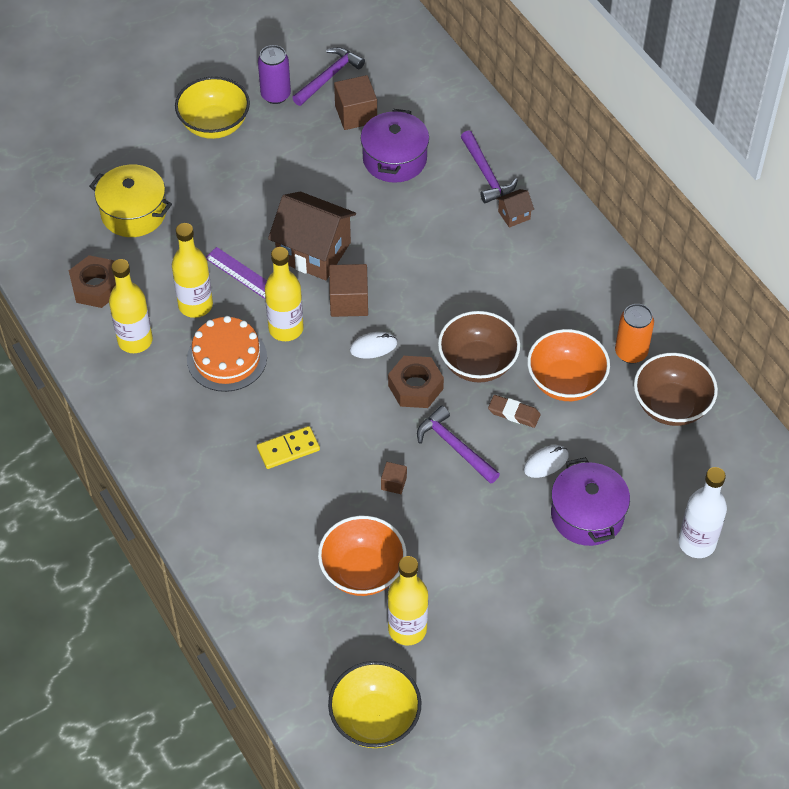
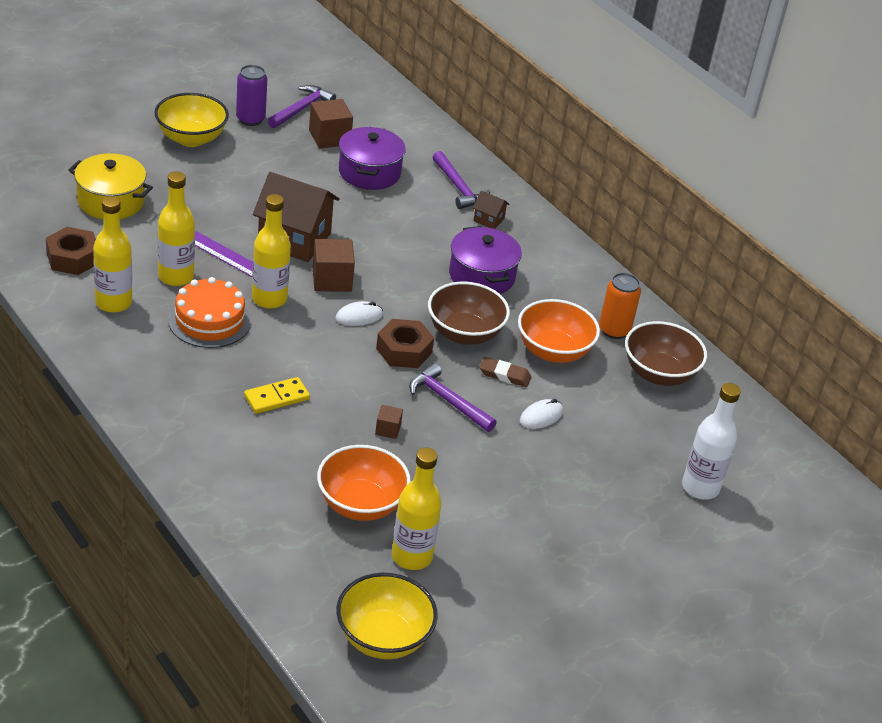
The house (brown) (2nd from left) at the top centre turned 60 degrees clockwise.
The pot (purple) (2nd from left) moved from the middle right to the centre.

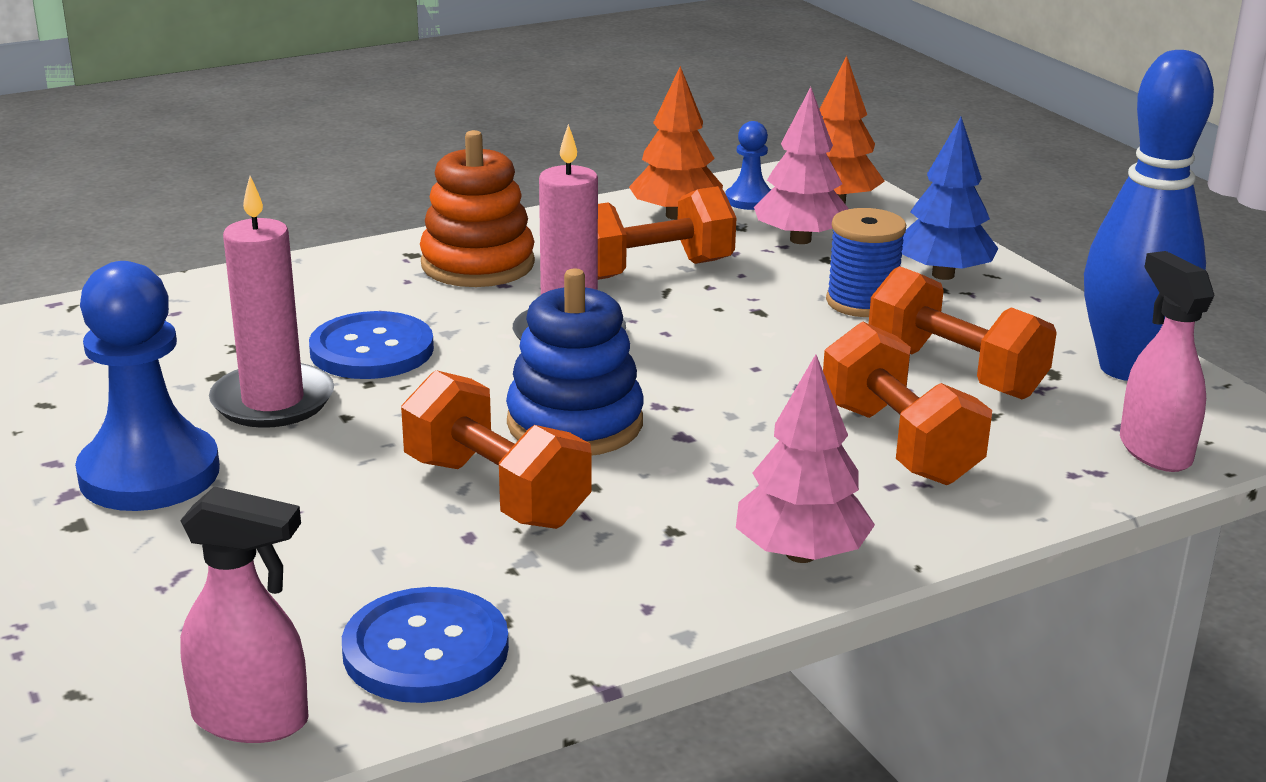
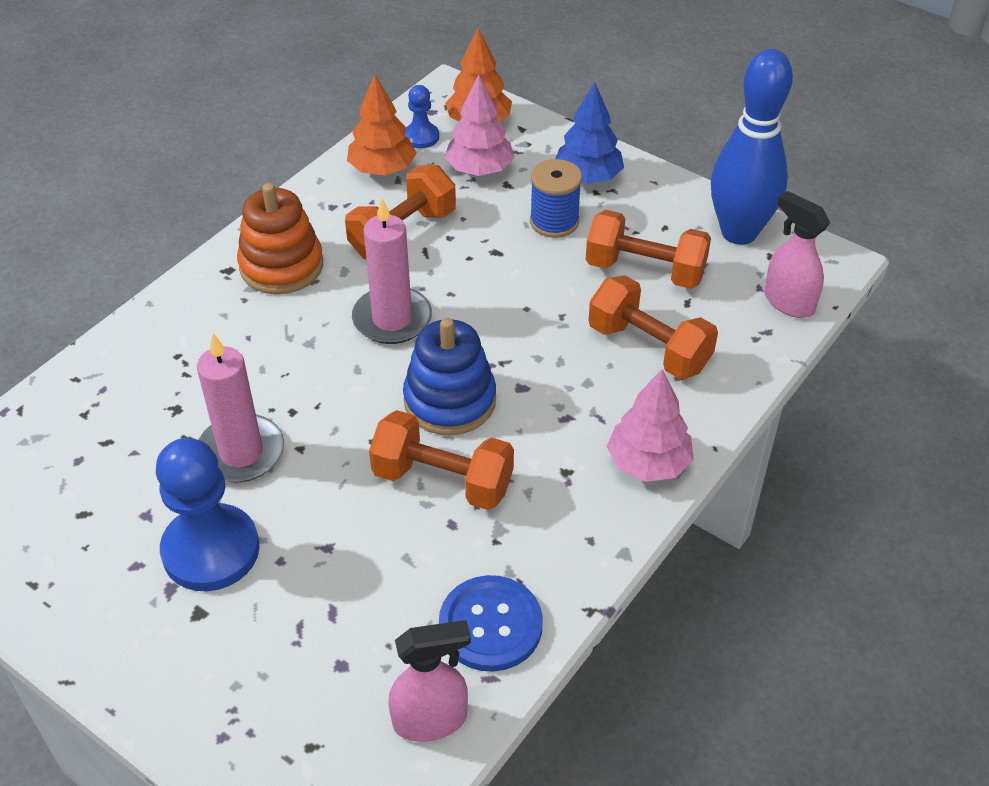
The button (blue) (1st from left) at the middle left disappeared.

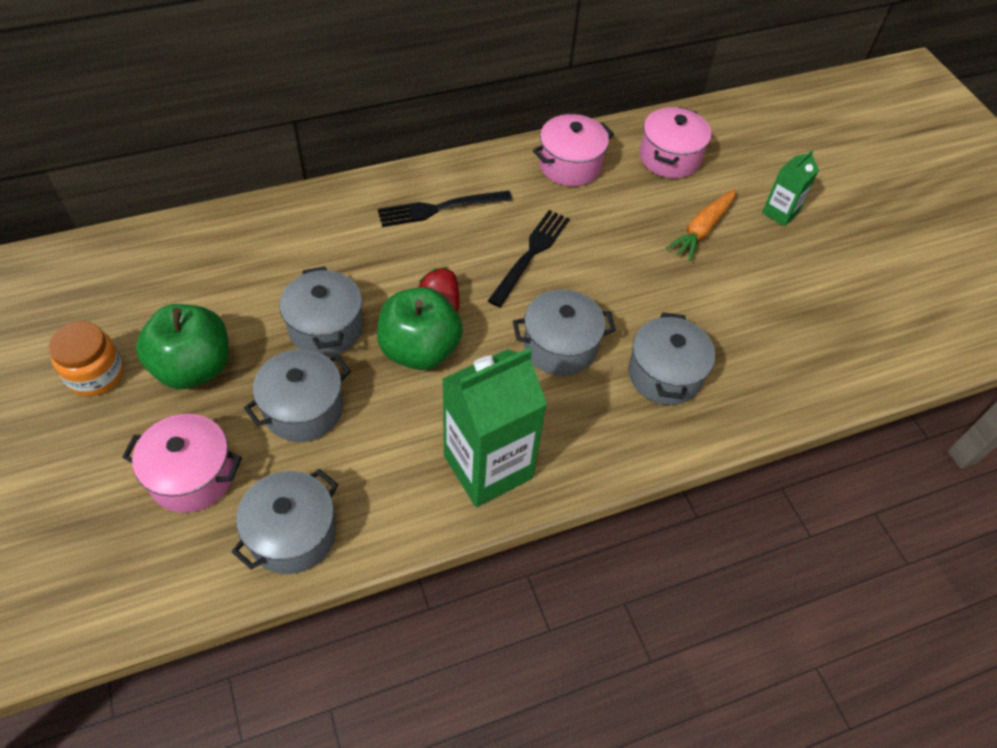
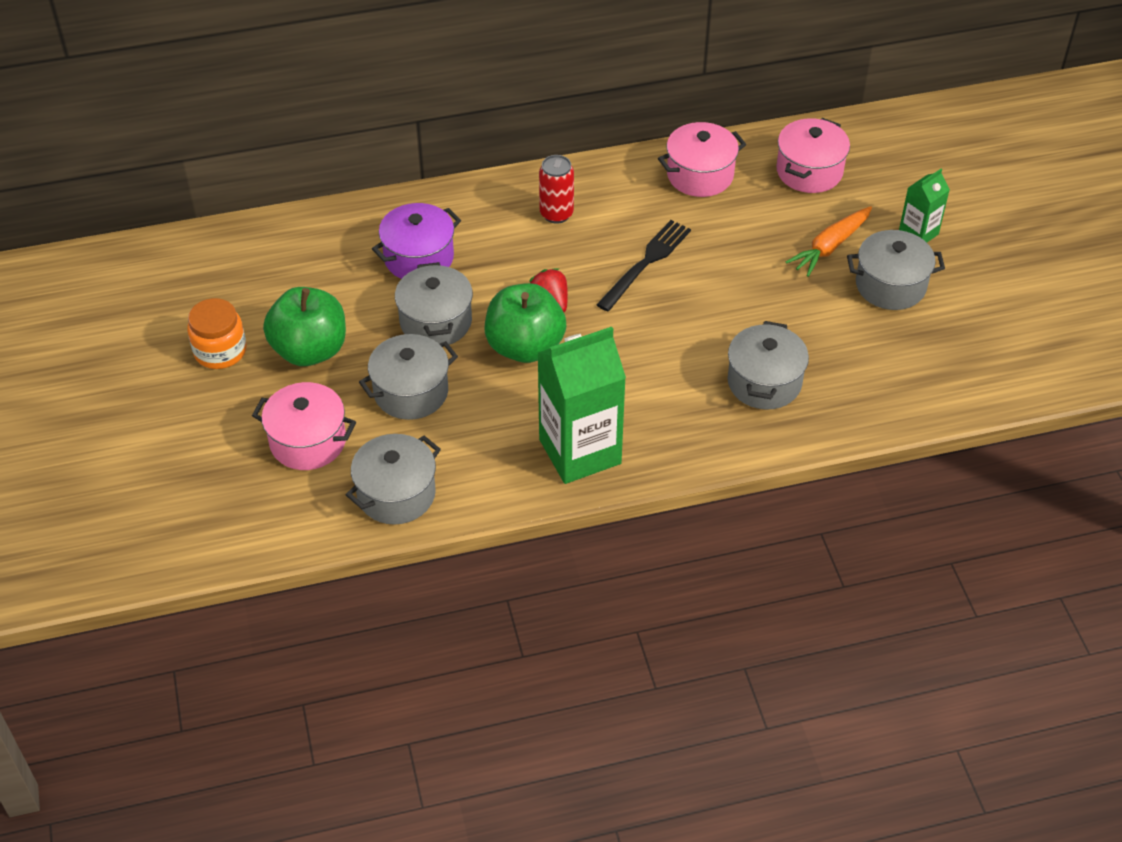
The fork (black) (1st from left) at the top centre was replaced by the can (red) at the top centre.
The pot (grey) (4th from left in the first image) moved from the centre to the top right.
The pot (purple) at the top centre appeared.

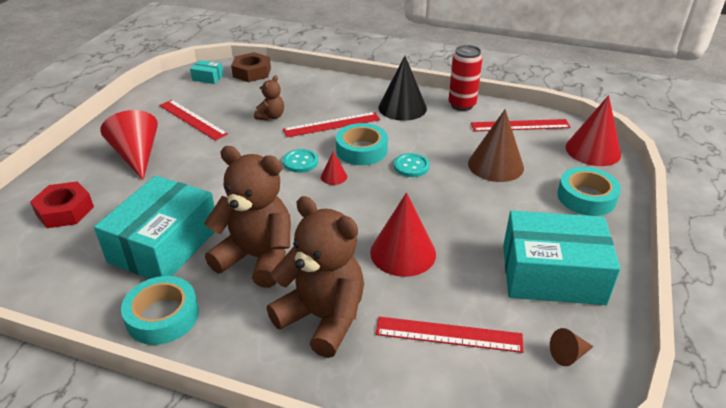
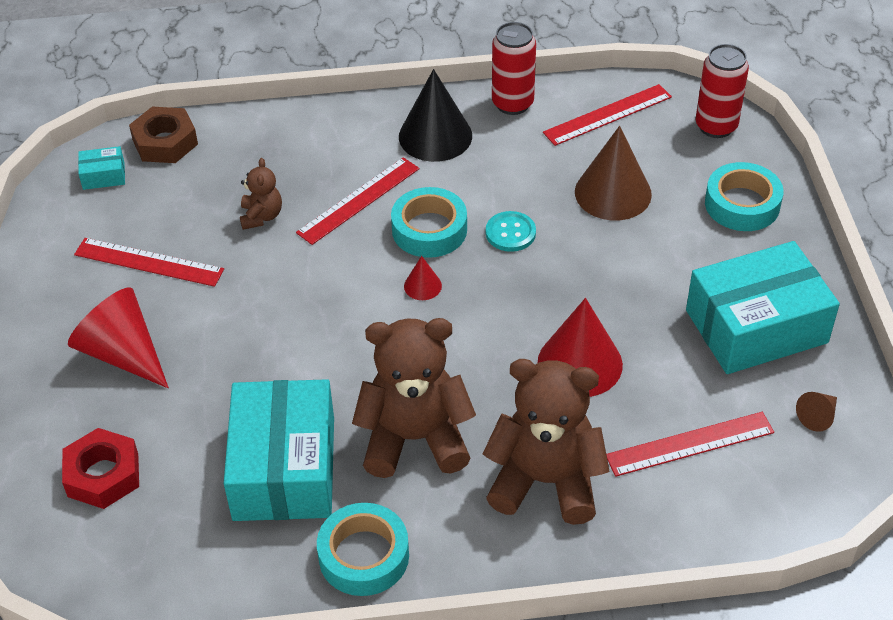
The button (turquoise) (1st from left) at the centre disappeared.
The cone (red) (4th from left) at the top right was replaced by the can (red) (2nd from left) at the top right.

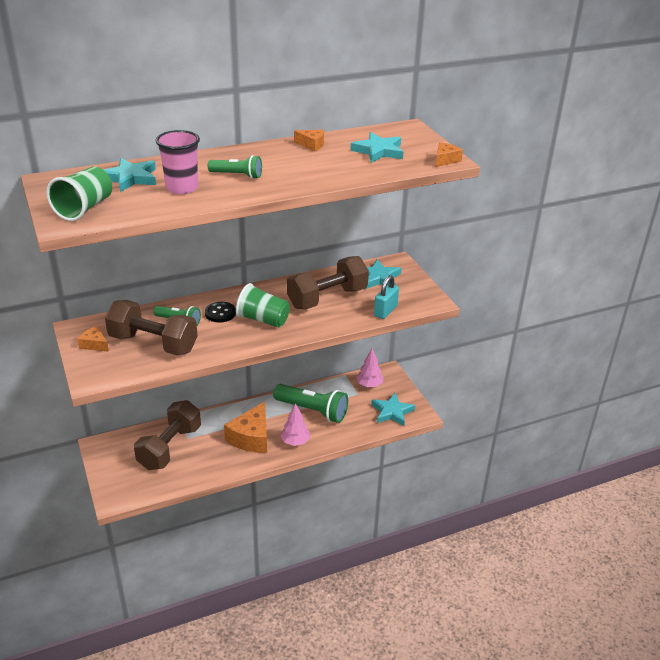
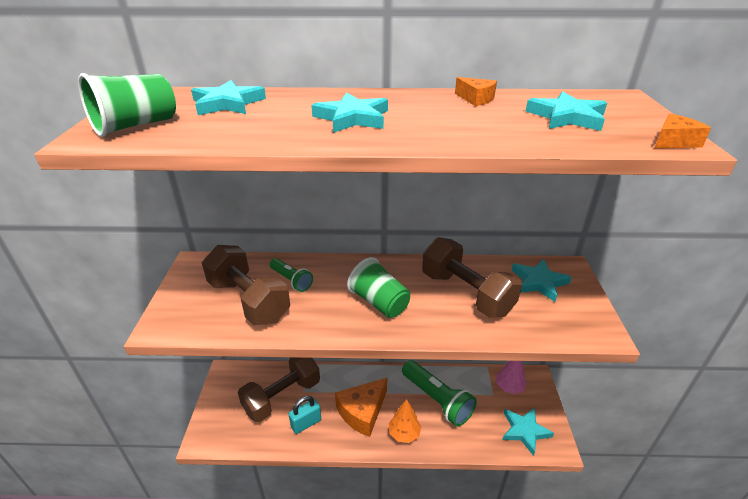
The cheese (orange) (1st from left) at the middle left disappeared.
The cup (pink) at the top left disappeared.
The button (black) at the centre disappeared.
The flashlight (green) (2nd from left) at the top centre was replaced by the star (turquoise) (2nd from left) at the top centre.
The tree (pink) (1st from left) at the centre became the tree (orange) at the bottom centre.
The dumbbell (brown) (3rd from left) at the centre turned 60 degrees clockwise.
The padlock (turquoise) moved from the centre to the bottom centre.

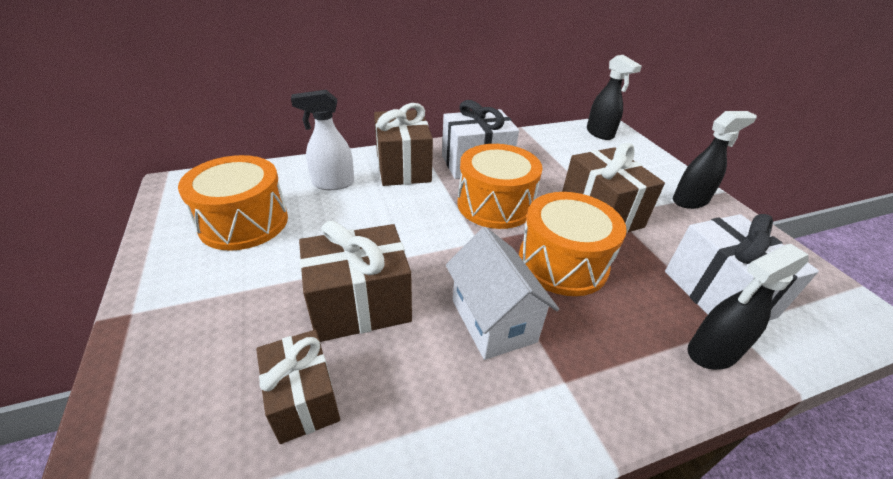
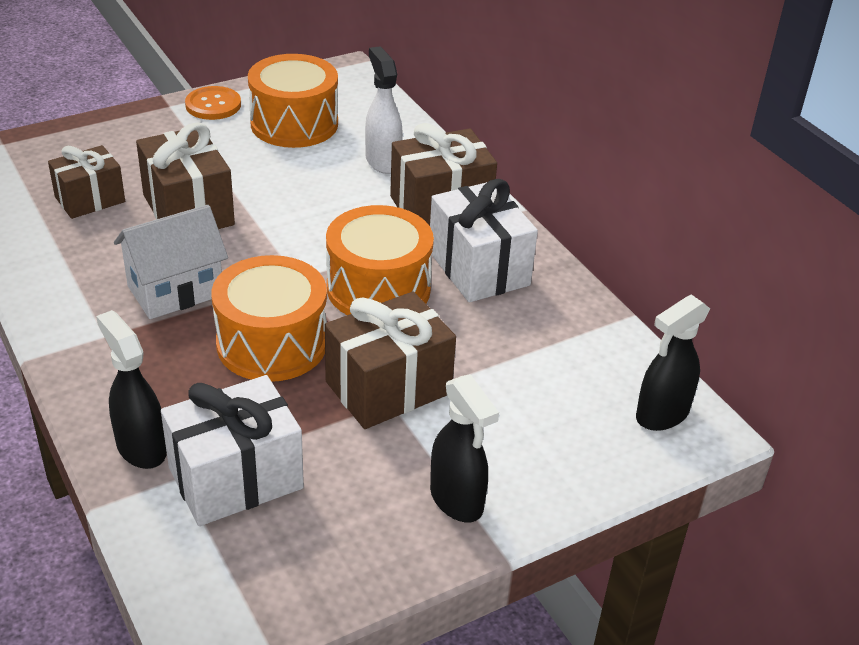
The button (orange) at the top left appeared.

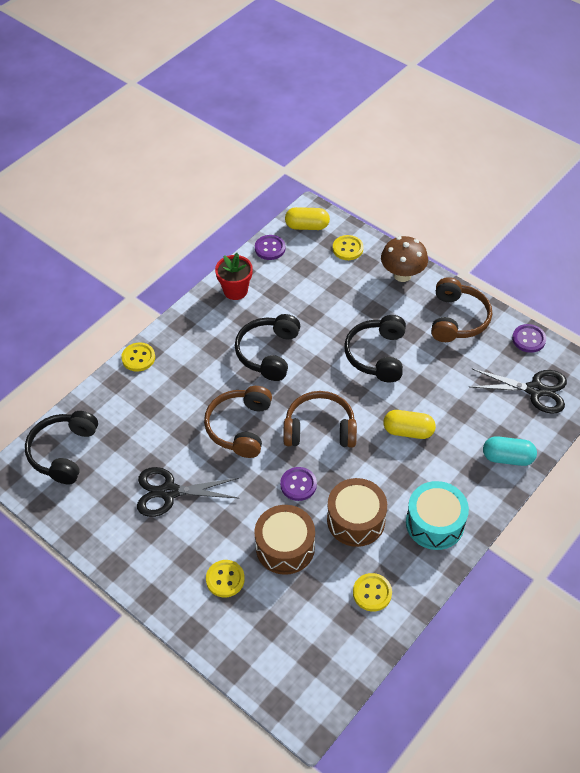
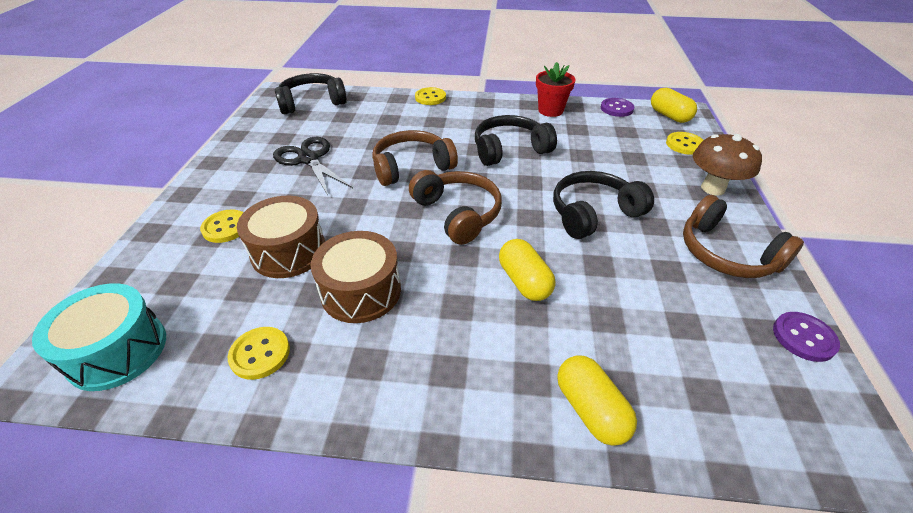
The button (purple) (2nd from left) at the centre disappeared.
The drum (turquoise) moved from the middle right to the middle left.
The headphones (brown) (3rd from left) at the middle right turned 75 degrees clockwise.
The scissors (black) (2nd from left) at the middle right disappeared.
The capsule (turquoise) at the middle right became the capsule (yellow) (2nd from left) at the bottom centre.

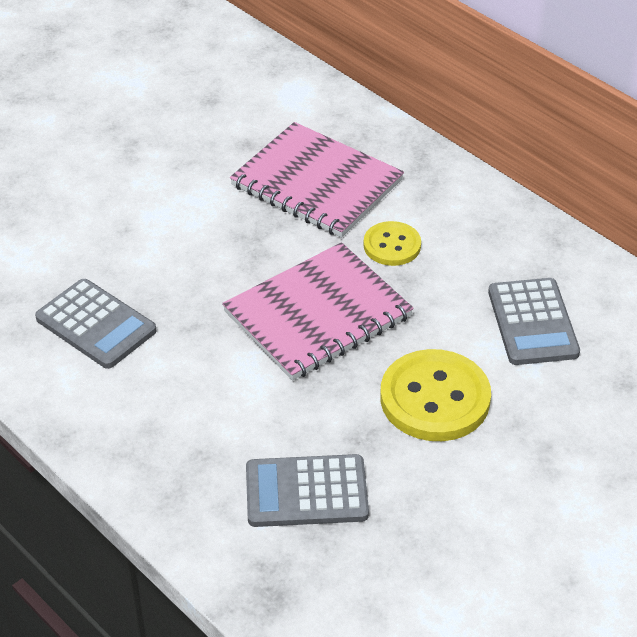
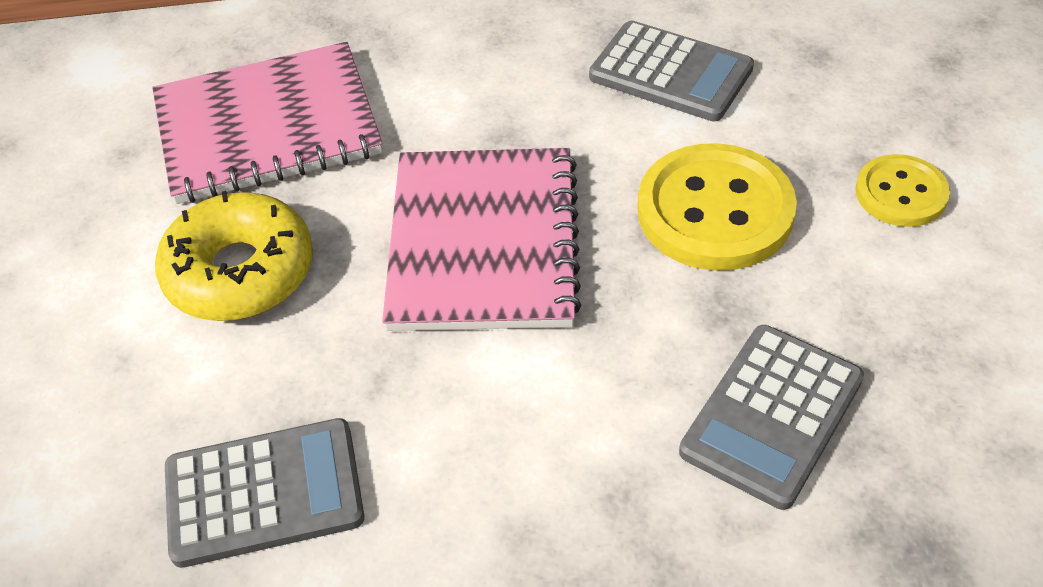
The button (yellow) (1st from left in the first image) moved from the centre to the top right.
The donut (yellow) at the middle left appeared.

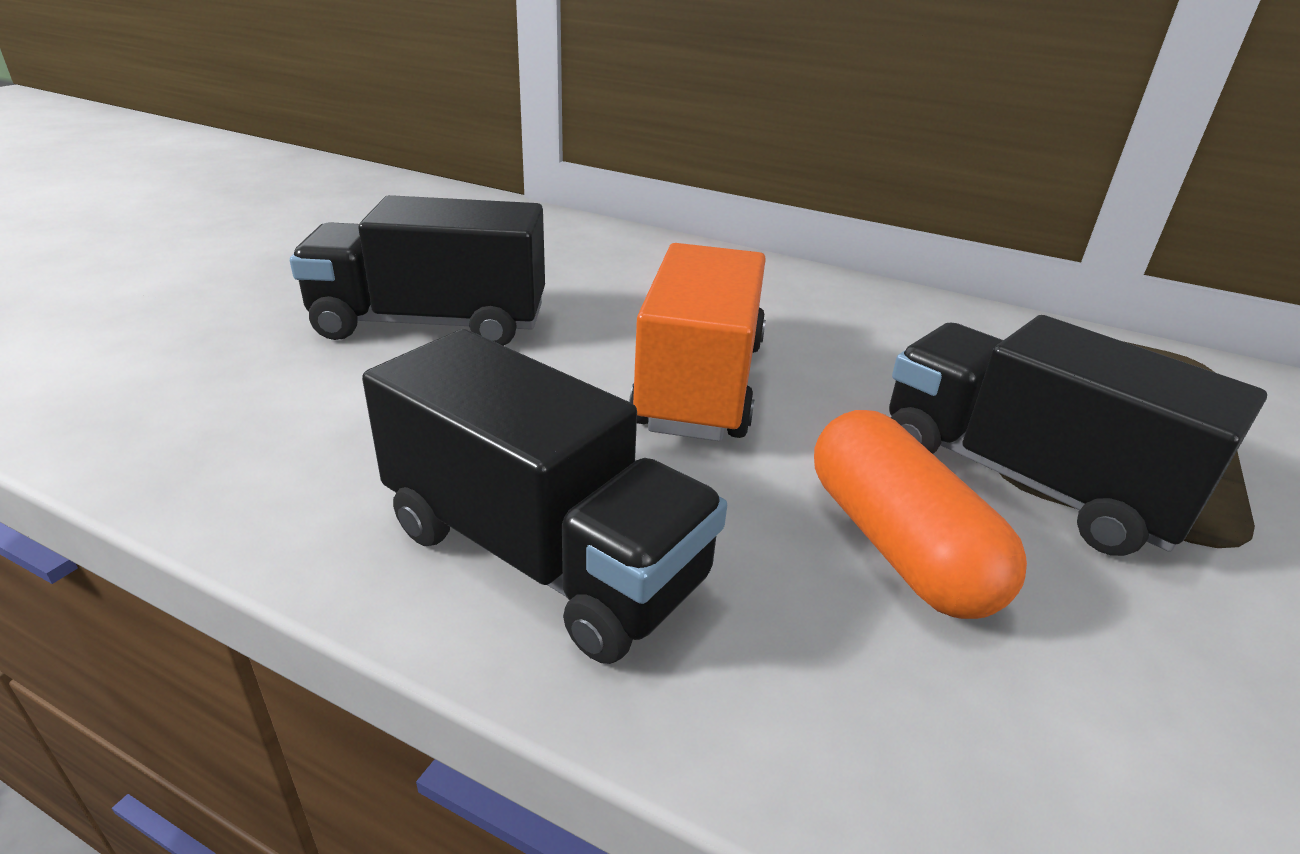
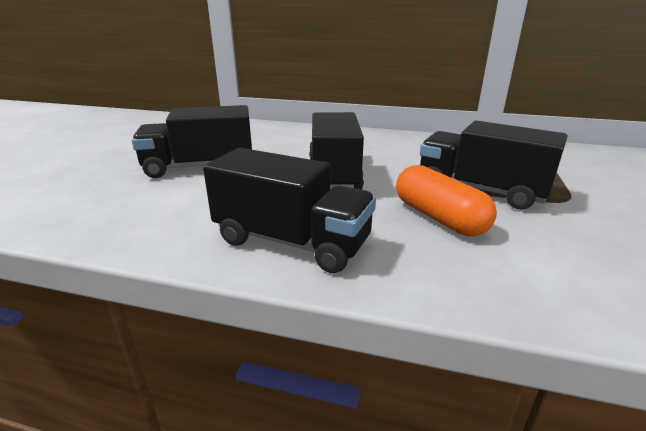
The truck (orange) at the centre became the truck (black) (3rd from left) at the centre.

